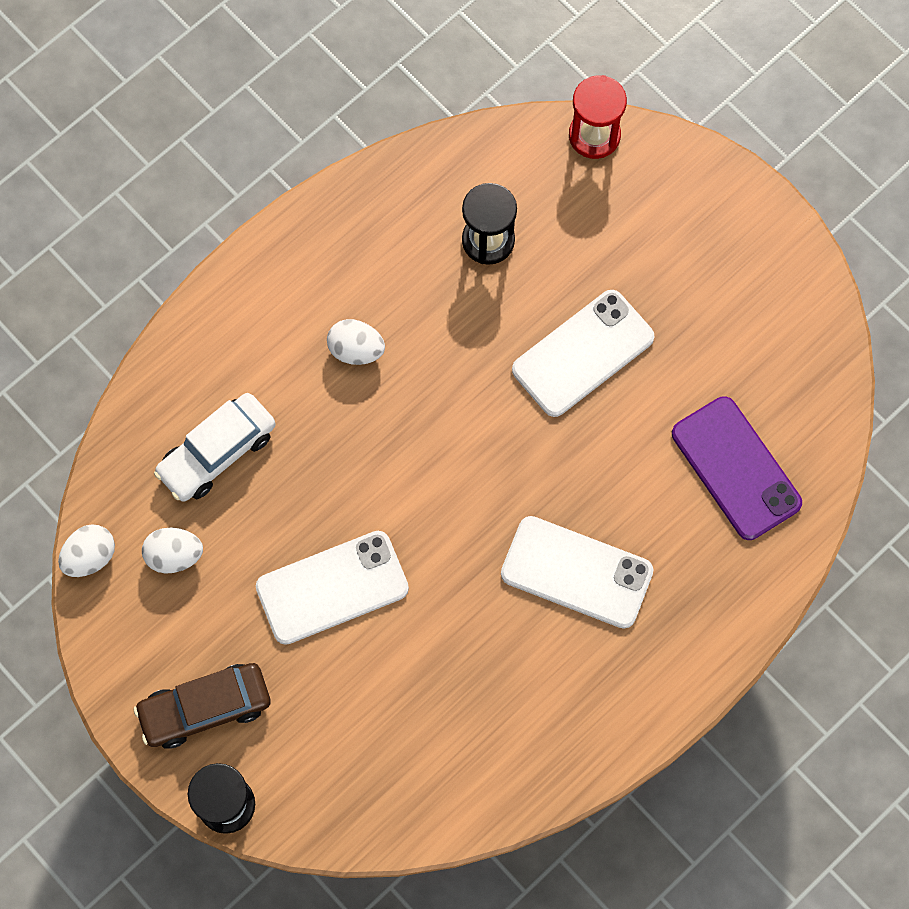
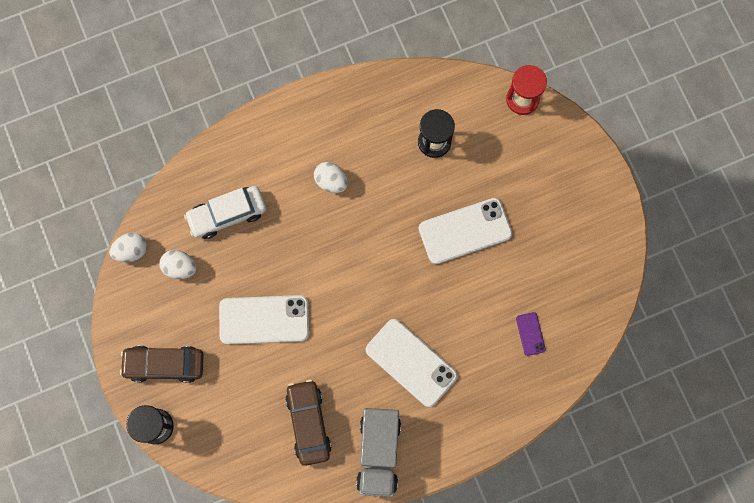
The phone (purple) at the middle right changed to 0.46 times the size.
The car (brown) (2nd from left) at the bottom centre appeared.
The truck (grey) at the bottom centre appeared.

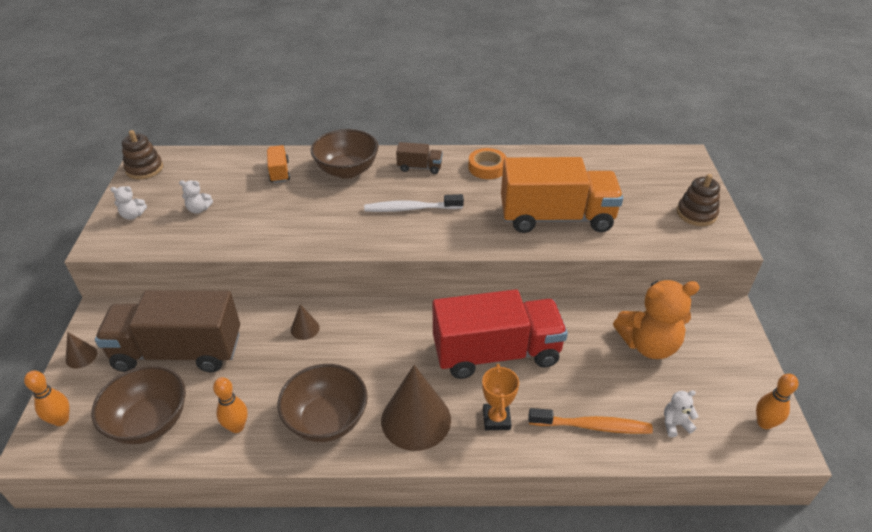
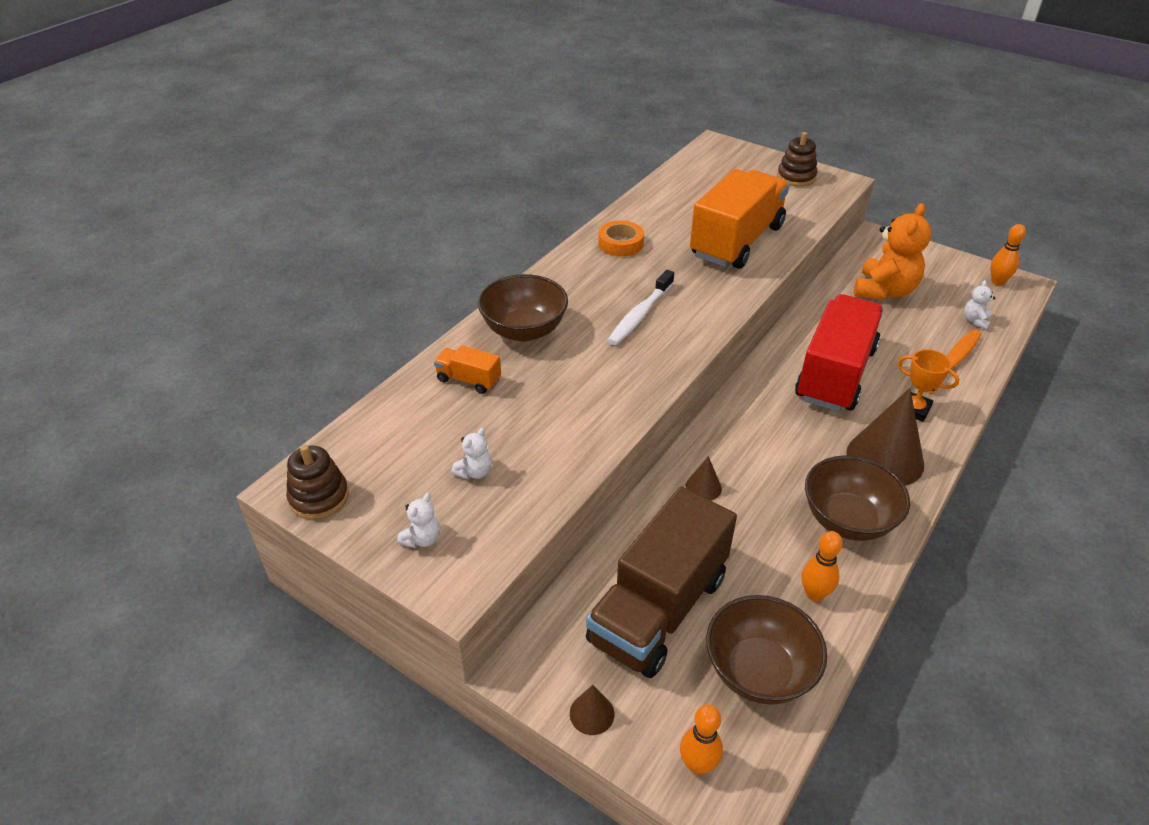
The truck (brown) (2nd from left) at the top centre disappeared.

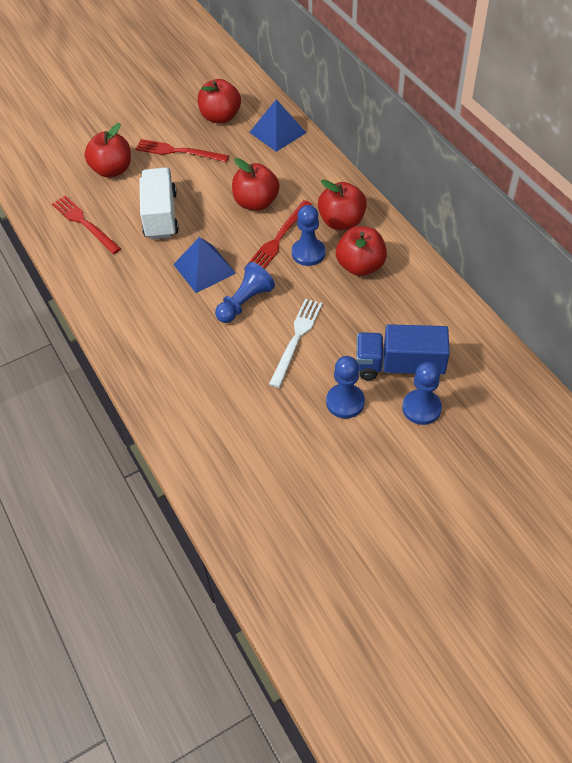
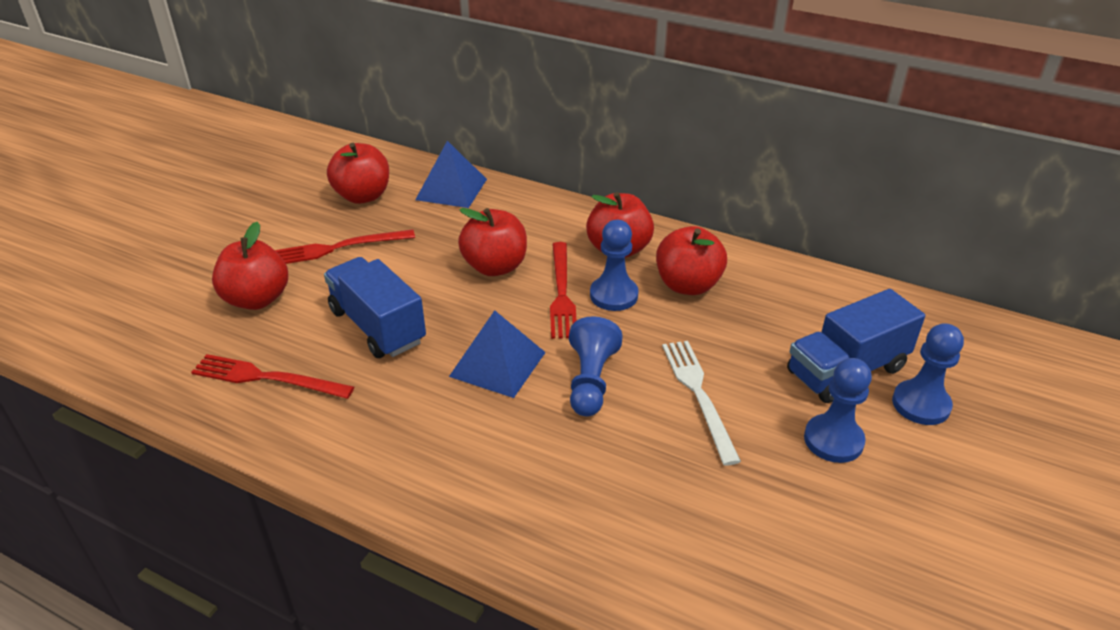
The truck (white) at the top left became the truck (blue) (1st from left) at the centre.

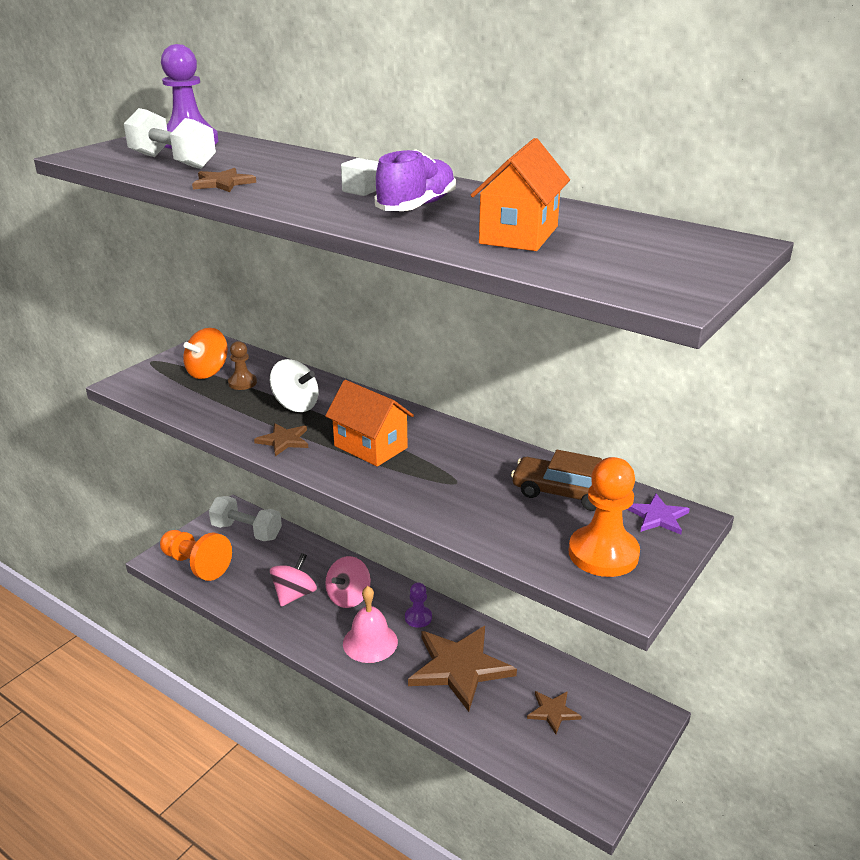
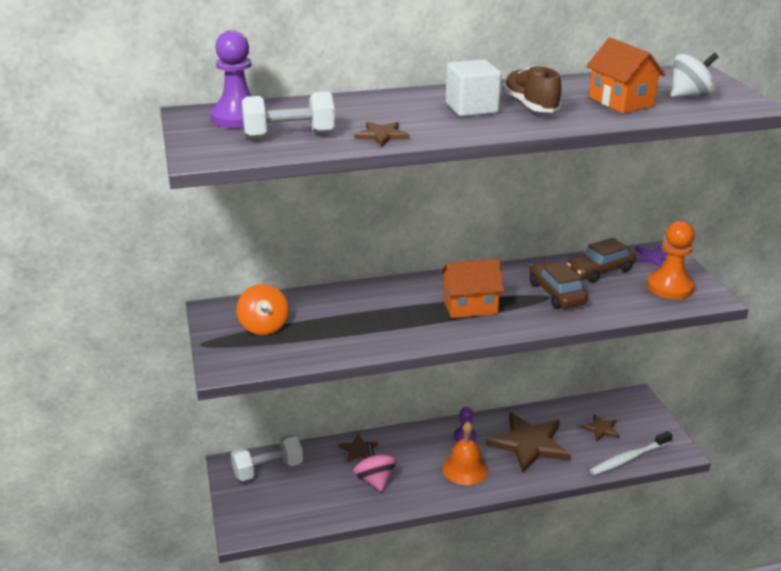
The pawn (orange) (1st from left) at the middle left disappeared.
The pawn (brown) at the middle left disappeared.
The star (brown) (2nd from left in the first image) moved from the middle left to the bottom centre.
The spinning top (white) moved from the centre to the top right.
The spinning top (pink) (2nd from left) at the bottom centre disappeared.
The cube (white) at the top centre changed to 1.92 times the size.
The bell (pink) at the bottom centre became the bell (orange) at the bottom centre.
The shoe (purple) at the top centre became the shoe (brown) at the top right.
The car (brown) (1st from left) at the middle right appeared.
The toothbrush (white) at the bottom right appeared.

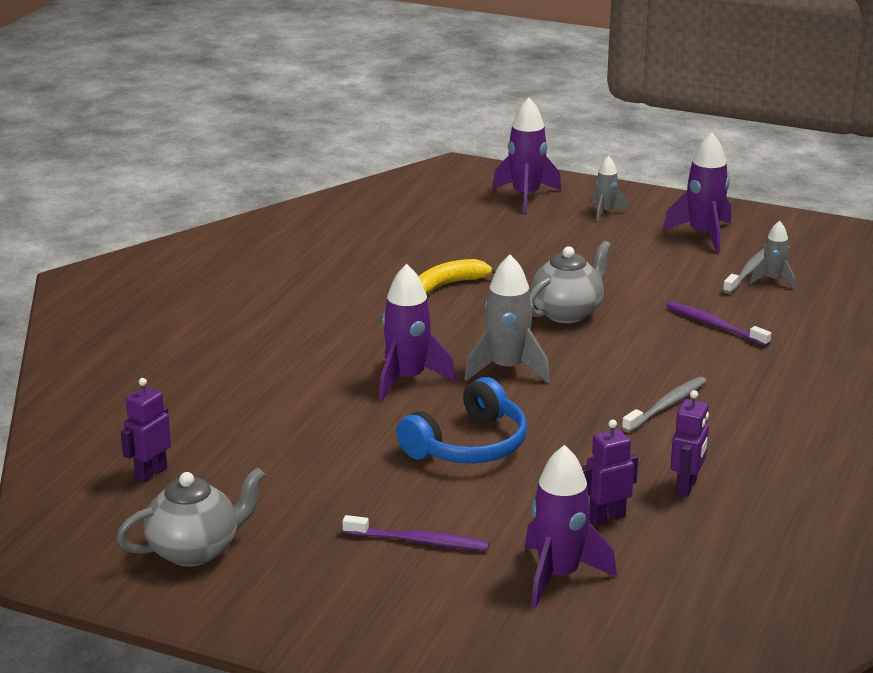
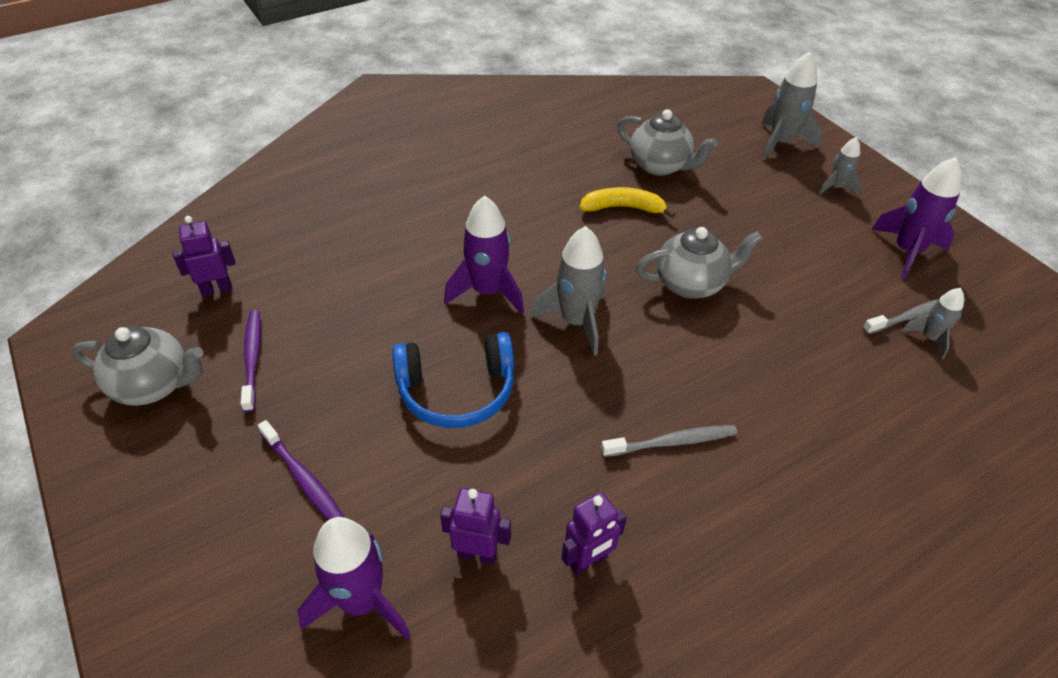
The rocket (purple) (2nd from left) at the top centre became the rocket (grey) (2nd from left) at the top right.
The toothbrush (purple) (2nd from left in the first image) moved from the middle right to the middle left.
The teapot (grey) (2nd from left) at the top centre appeared.

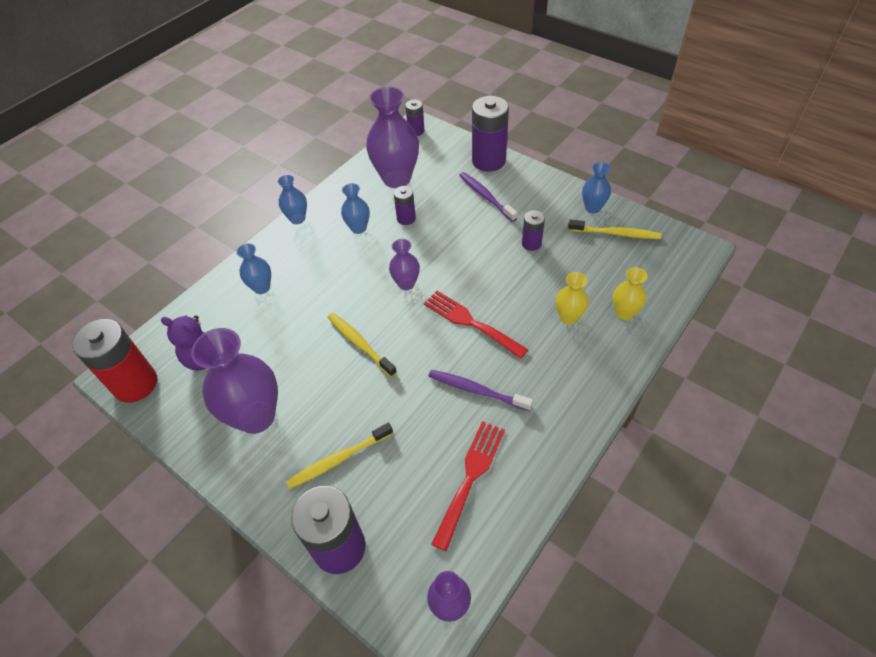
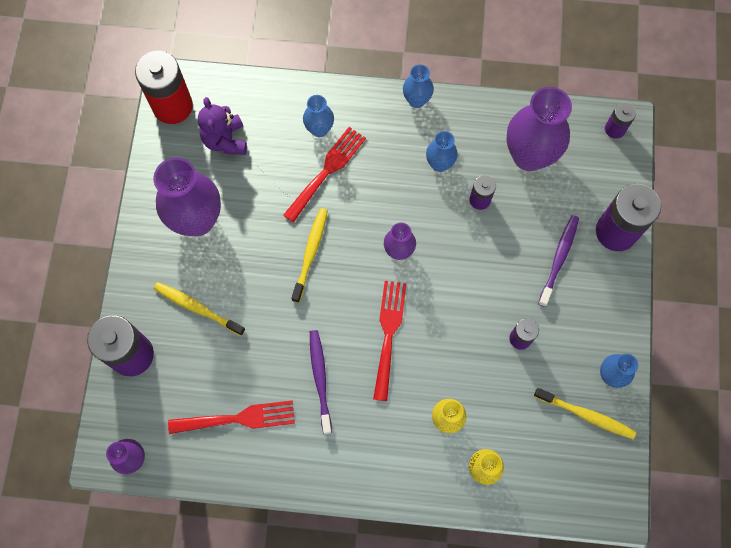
The toothbrush (yellow) (3rd from left) at the middle right turned 45 degrees counterclockwise.
The fork (red) (2nd from left) at the top centre appeared.

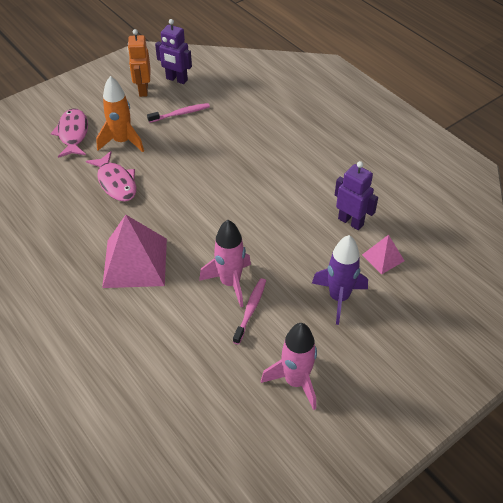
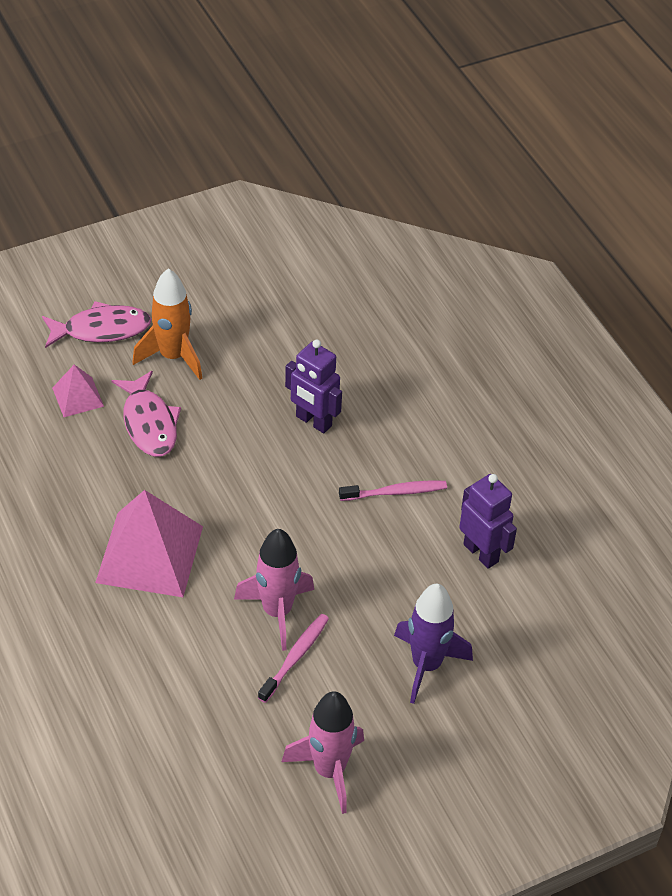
The fish (pink) (1st from left) at the top left turned 75 degrees clockwise.
The robot (orange) at the top left disappeared.
The toothbrush (pink) (1st from left in the first image) moved from the top centre to the centre.
The robot (purple) (1st from left) moved from the top centre to the centre.
The pyramid (pink) (2nd from left in the first image) moved from the middle right to the middle left.

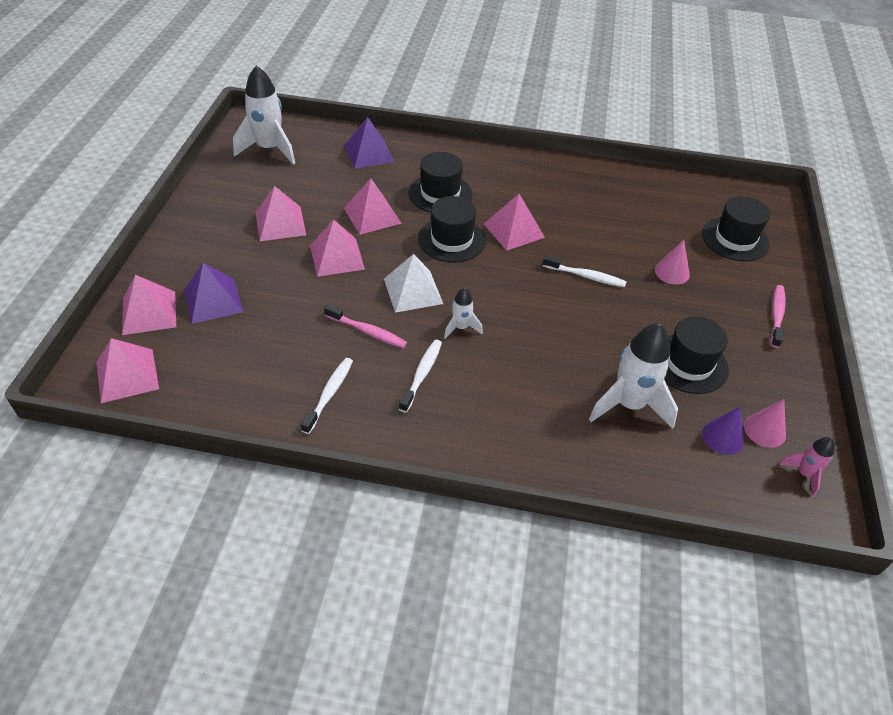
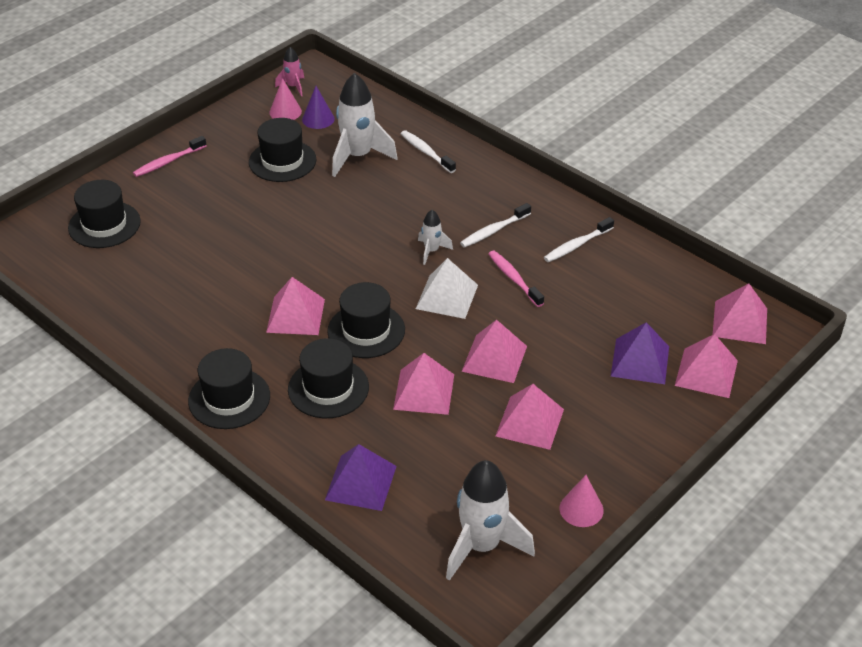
The toothbrush (white) (3rd from left in the first image) moved from the centre to the top centre.
The cone (pink) (1st from left in the first image) moved from the middle right to the bottom right.
The hat (black) (2nd from left) at the middle left appeared.

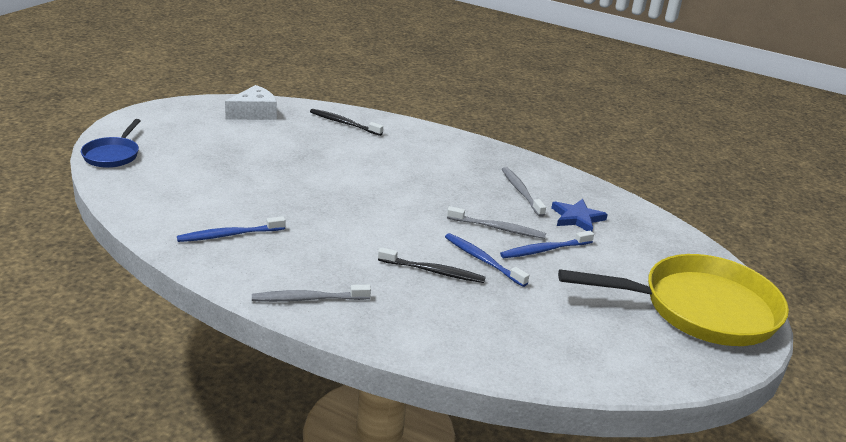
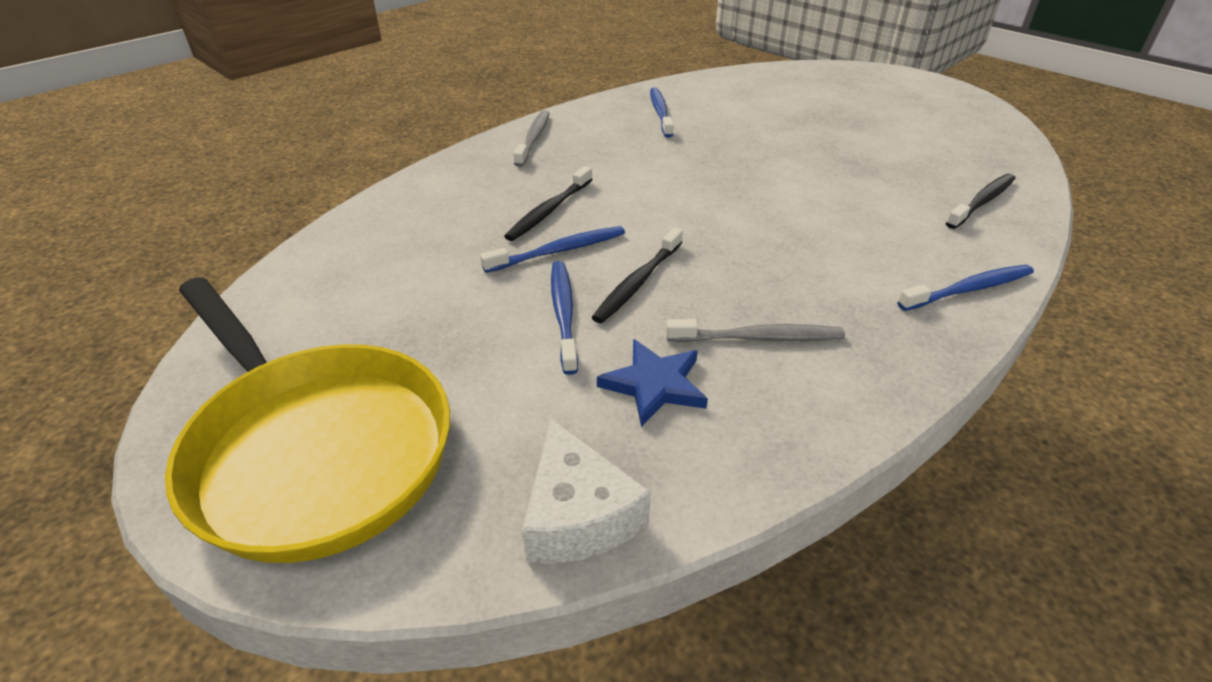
The pan (blue) at the top left disappeared.
The cheese (white) moved from the top left to the bottom centre.
The toothbrush (grey) (2nd from left) at the centre became the toothbrush (black) (2nd from left) at the centre.
The pan (yellow) at the bottom right turned 60 degrees counterclockwise.
The toothbrush (blue) (4th from left) at the middle right appeared.

